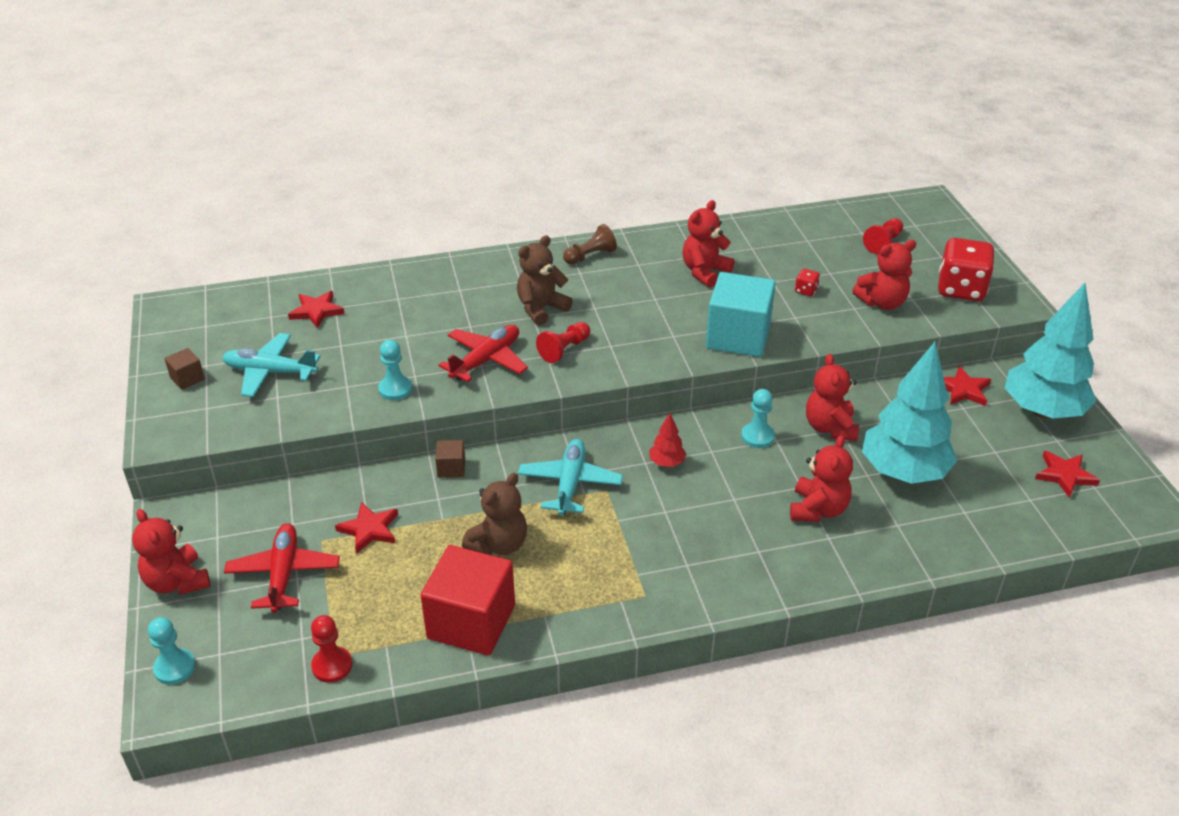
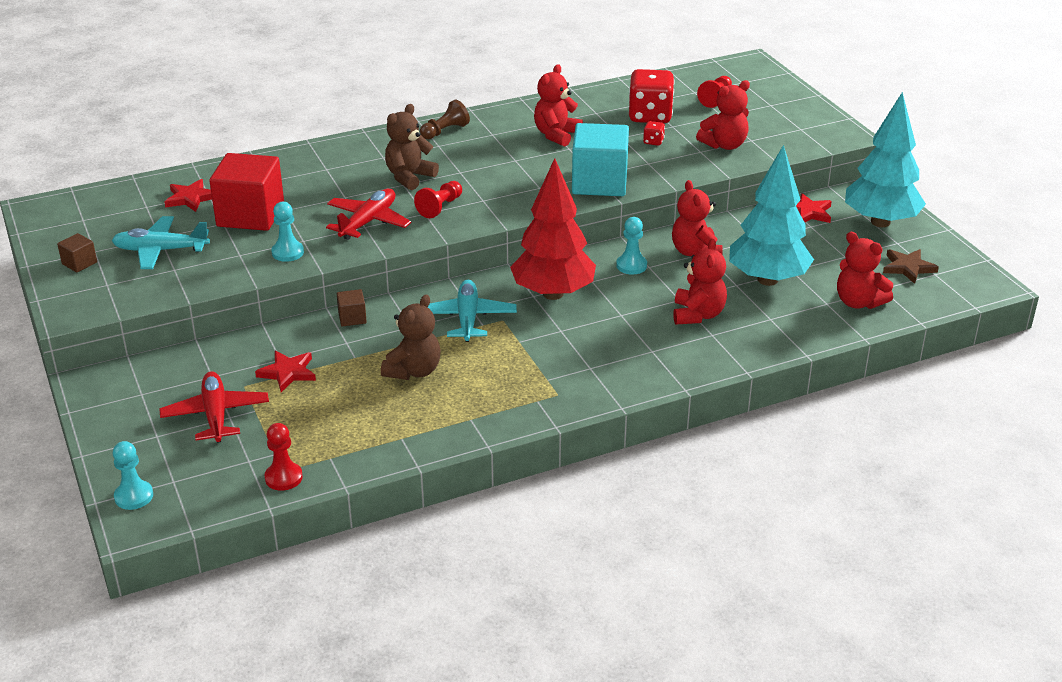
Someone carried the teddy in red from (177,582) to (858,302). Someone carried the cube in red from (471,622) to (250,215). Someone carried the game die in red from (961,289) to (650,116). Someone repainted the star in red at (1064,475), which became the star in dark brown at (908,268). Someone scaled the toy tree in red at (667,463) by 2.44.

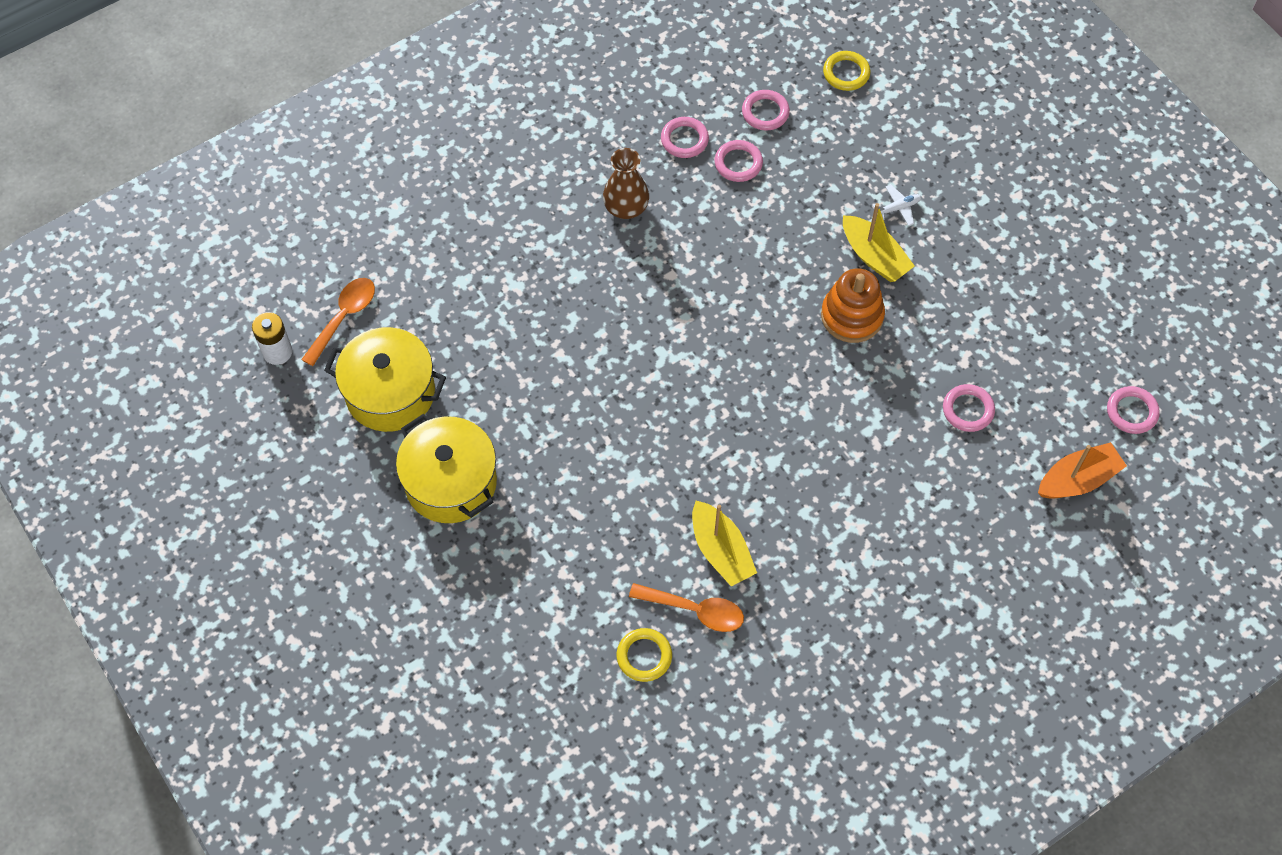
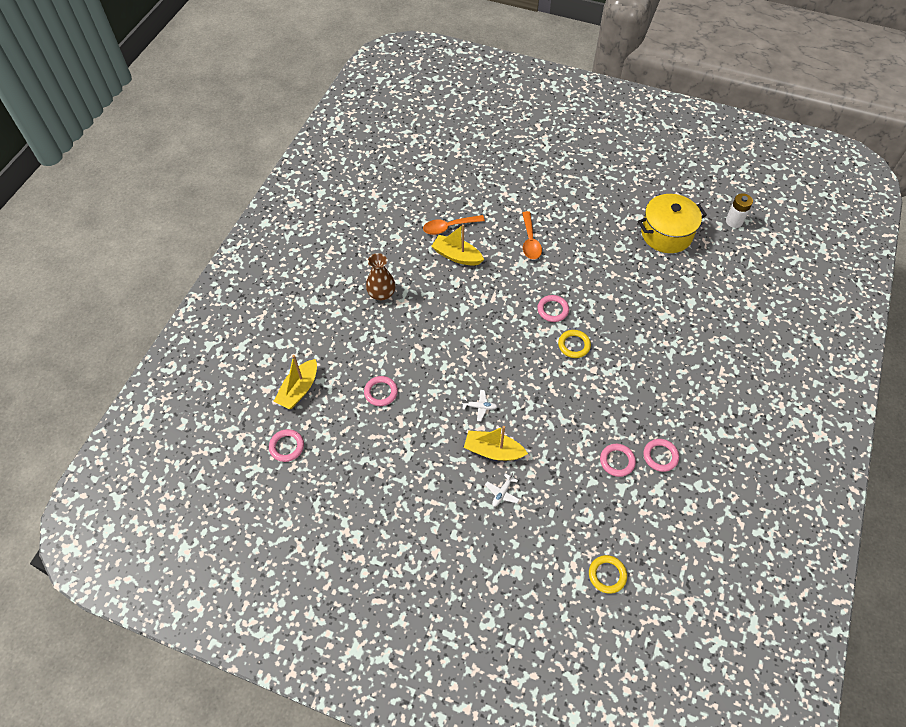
Someone took away the stockpot in bright yellow at (451,482). Someone carried the teaspoon in orange-coloured from (344,317) to (530,241). Someone carried the flower vase in dark brown from (626,207) to (381,293). Someone carried the ring in bright yellow from (644,656) to (574,345). Someone carried the ring in rose-pink from (765,112) to (552,310). Someone swapped the ring stacker in orange-coloured at (852,316) for the plane in white at (479,407). Someone repainted the boat in orange-coloured at (1077,479), which became the boat in bright yellow at (299,390).

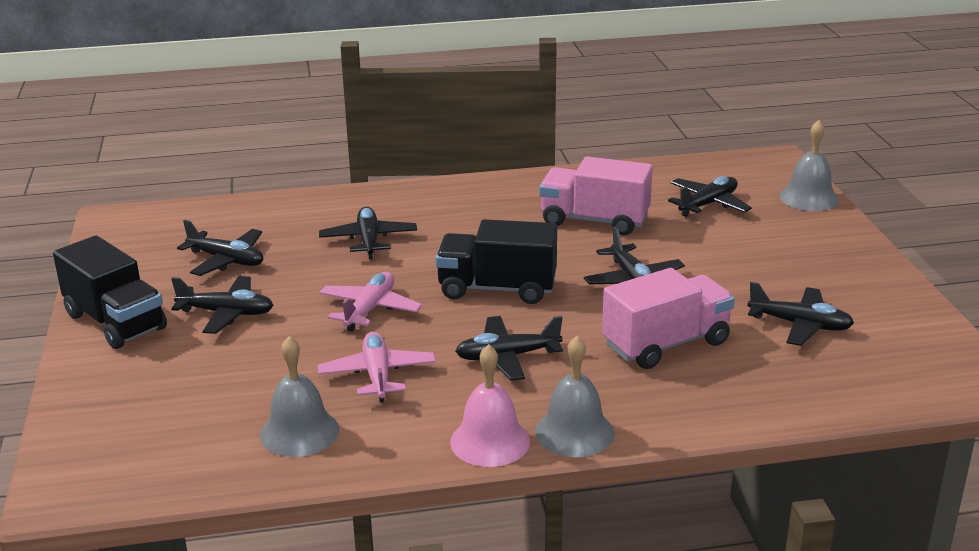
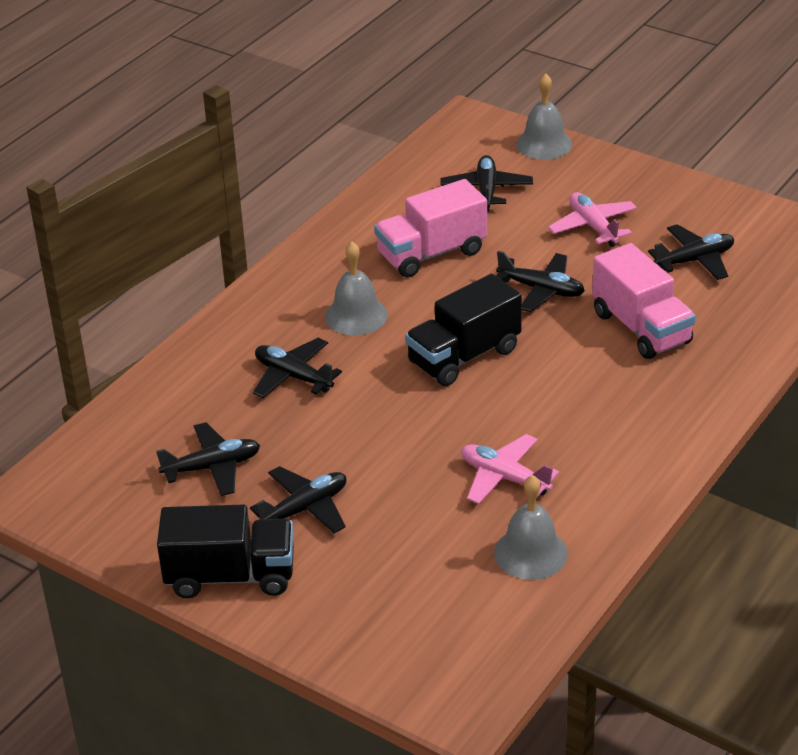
Someone took away the bell in rose-pink at (490,441). Someone took away the plane in black at (507,357). Someone carried the plane in rose-pink from (370,309) to (593,226). Someone carried the bell in gray from (574,432) to (356,315). Someone rotated the truck in rose-pink at (666,344) by 135 degrees clockwise.

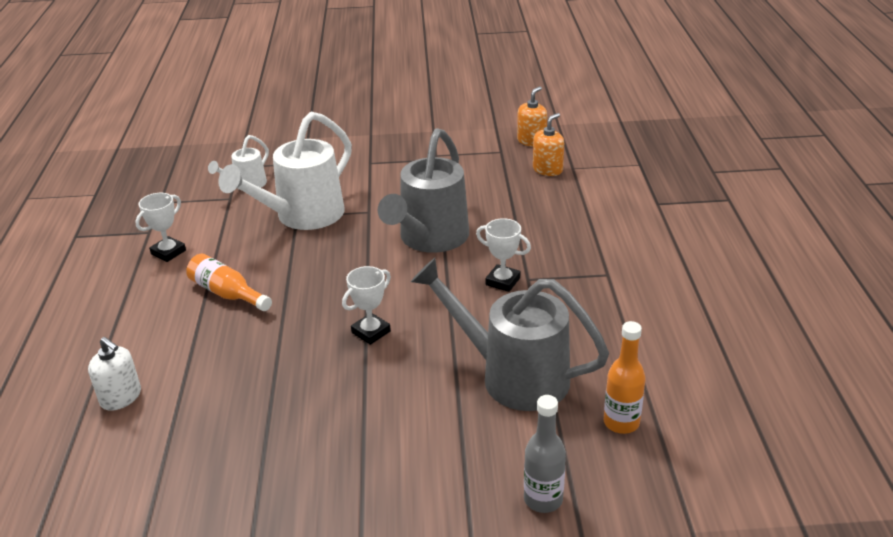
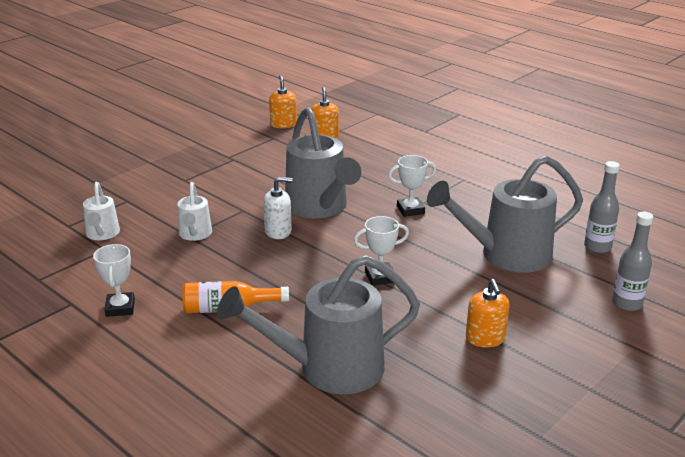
Someone put down the watering pot in gray at (328,369). Someone put down the soap pump in orange-coloured at (485,338). Someone carried the soap pump in white from (121,397) to (278,231). Someone repainted the drink bottle in orange-coloured at (621,422), which became the drink bottle in gray at (597,247). Someone rotated the prize cup in white at (371,332) by 75 degrees clockwise. Someone scaled the watering pot in white at (302,216) by 0.51.

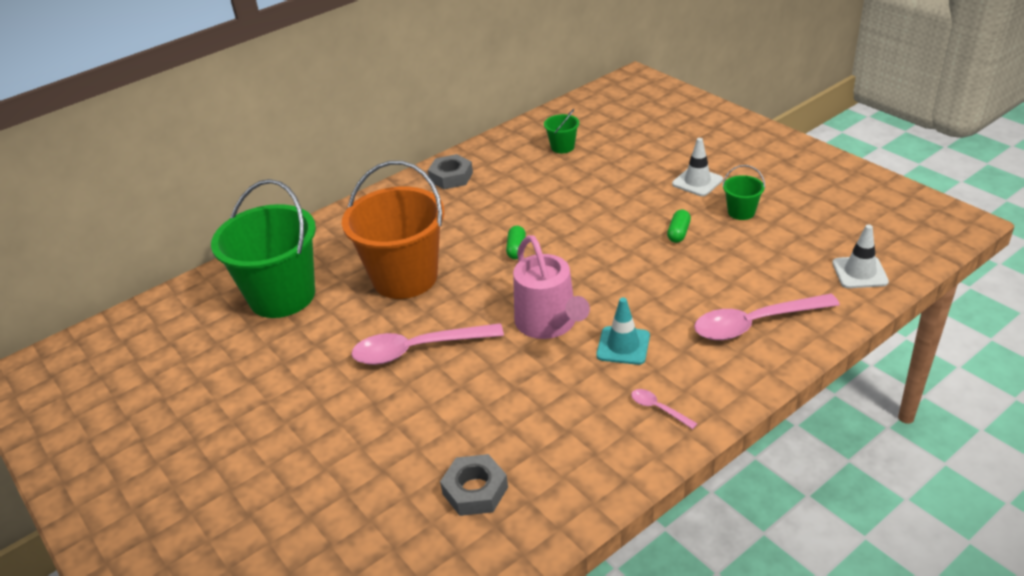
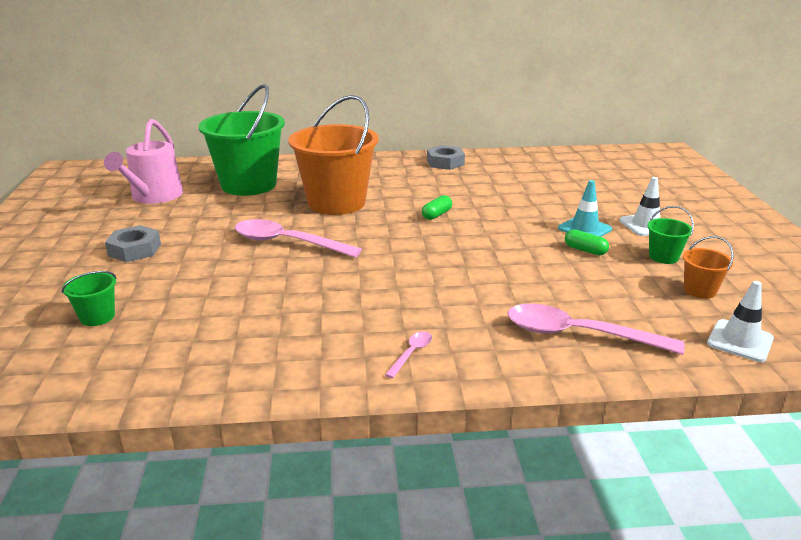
Someone put down the bucket in orange-coloured at (699,290). Someone carried the hexagon nut in gray from (475,490) to (134,250). Someone carried the watering pot in rose-pink from (549,323) to (154,196). Someone carried the bucket in green from (562,147) to (97,317). Someone carried the safety cone in turquoise from (623,346) to (584,229). Someone rotated the teaspoon in rose-pink at (658,409) by 45 degrees clockwise. Someone rotated the capsule in green at (678,233) by 75 degrees clockwise.

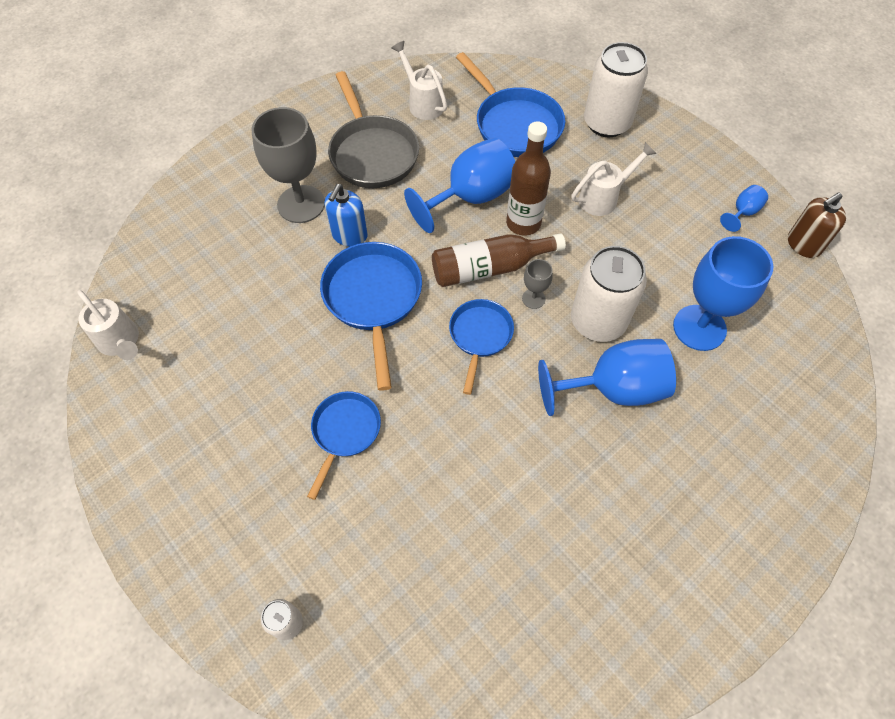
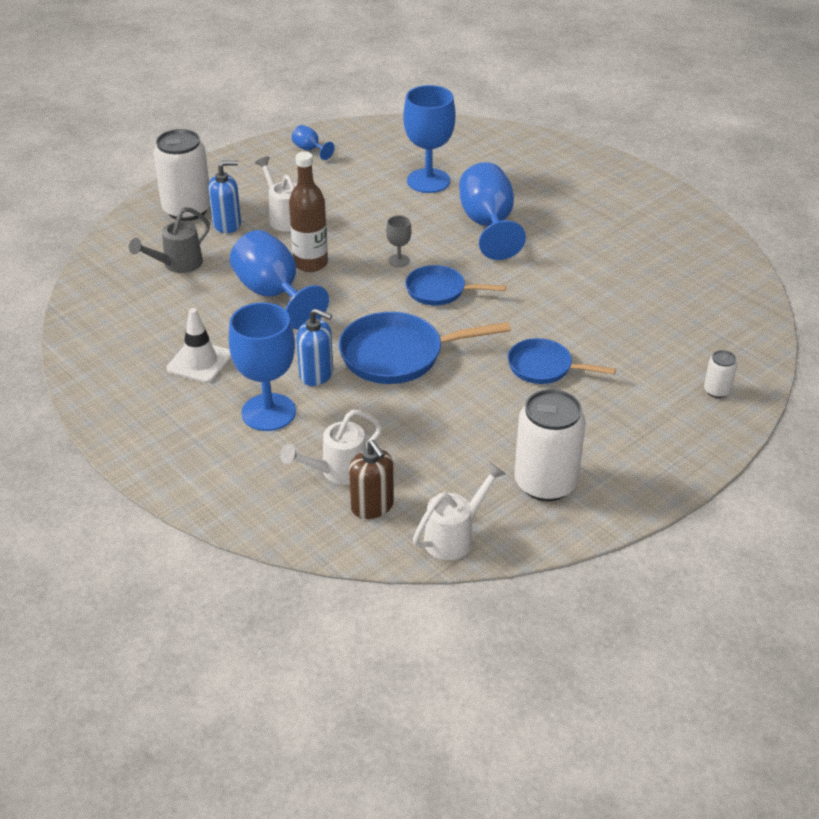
Someone took away the drink bottle in dark brown at (490,268). Someone put down the soap pump in cobalt at (227,224). Someone carried the watering pot in white from (422,102) to (337,472). Someone carried the tin in white from (598,321) to (545,483). Someone carried the soap pump in dark brown from (803,244) to (372,506). Someone swapped the pan in gray at (372,153) for the safety cone in white at (200,362). Someone swapped the pan in cobalt at (514,125) for the watering pot in gray at (177,265). Someone repainted the chalice in gray at (301,204), which became the chalice in cobalt at (268,412).

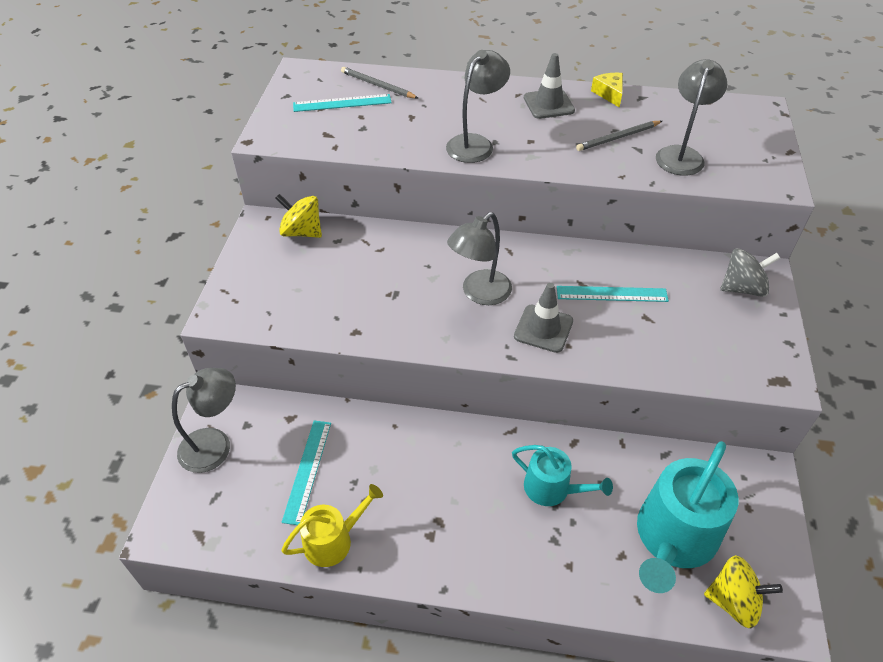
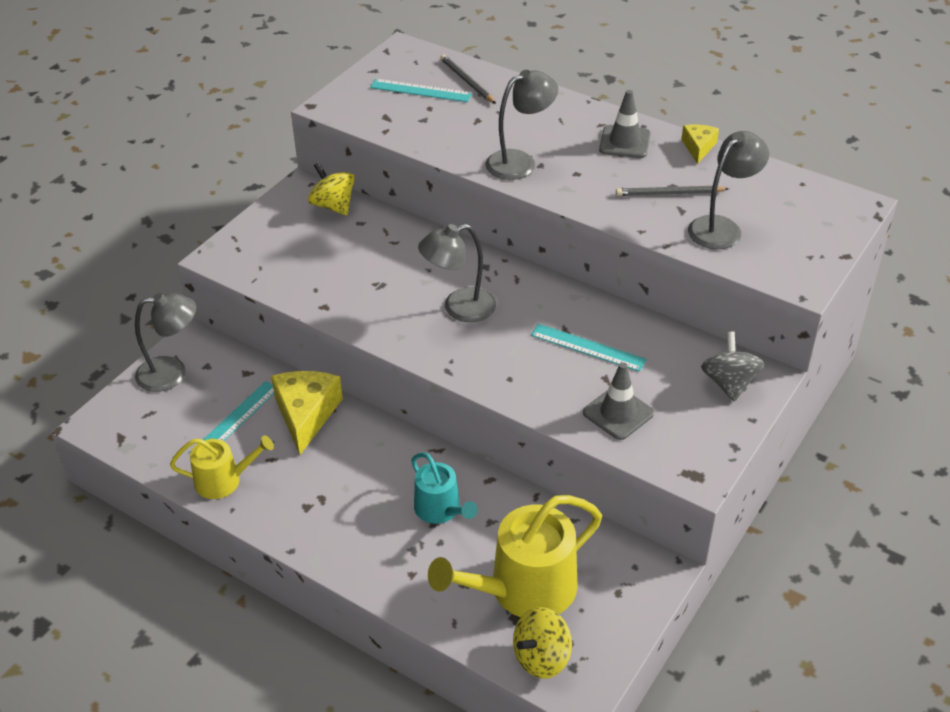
Someone put down the cheese wedge in bright yellow at (306,414). Someone carried the safety cone in gray from (543,329) to (618,413). Someone repainted the watering pot in turquoise at (673,538), which became the watering pot in bright yellow at (524,589). Someone rotated the spinning top in bright yellow at (733,601) by 105 degrees clockwise. Someone rotated the spinning top in gray at (742,288) by 105 degrees counterclockwise.

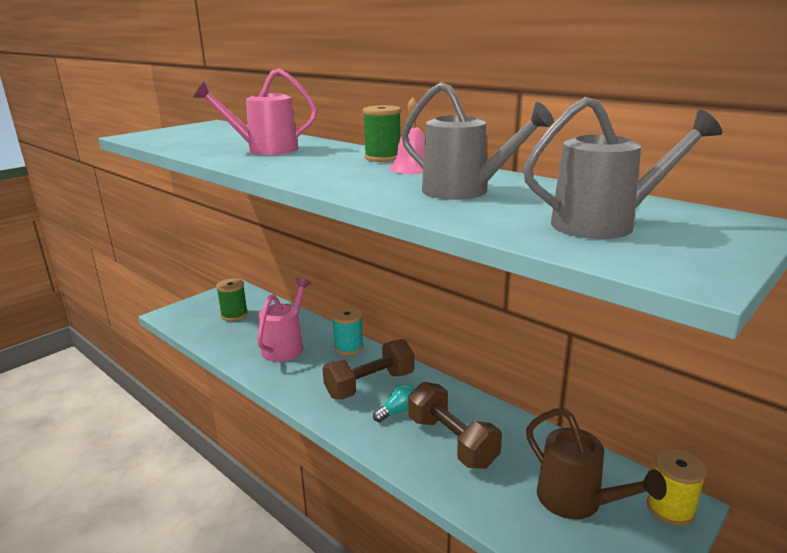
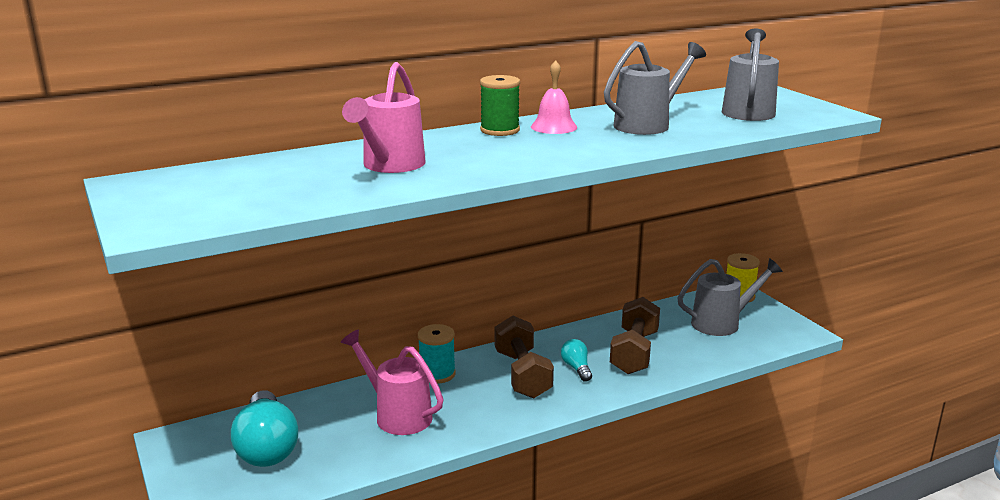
Someone swapped the bobbin in green at (234,315) for the lightbulb in turquoise at (267,447). Someone repainted the watering pot in dark brown at (577,502), which became the watering pot in gray at (722,323). Someone rotated the free weight in dark brown at (452,441) by 60 degrees counterclockwise.

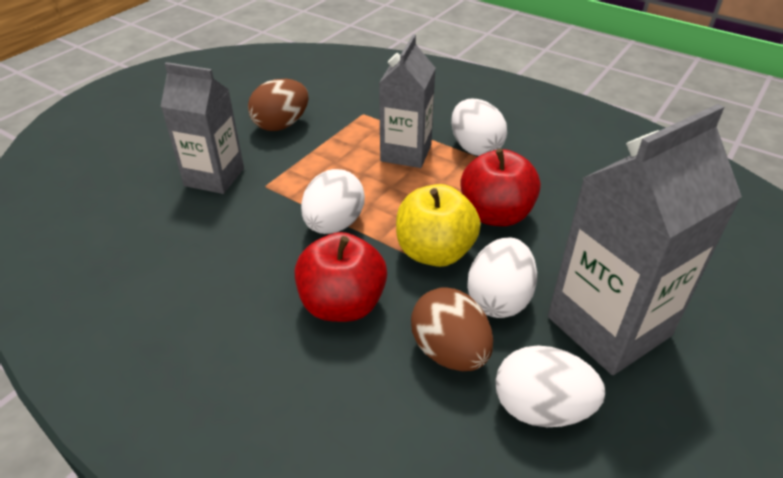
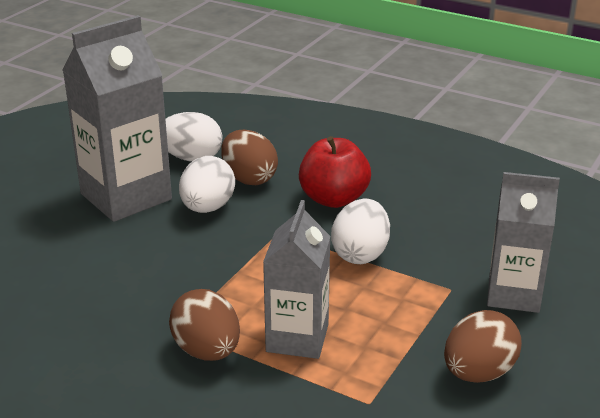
Someone took away the apple in bright yellow at (435,252). Someone took away the apple in red at (495,214). Someone repainted the egg in white at (475,148), which became the egg in dark brown at (207,351).

